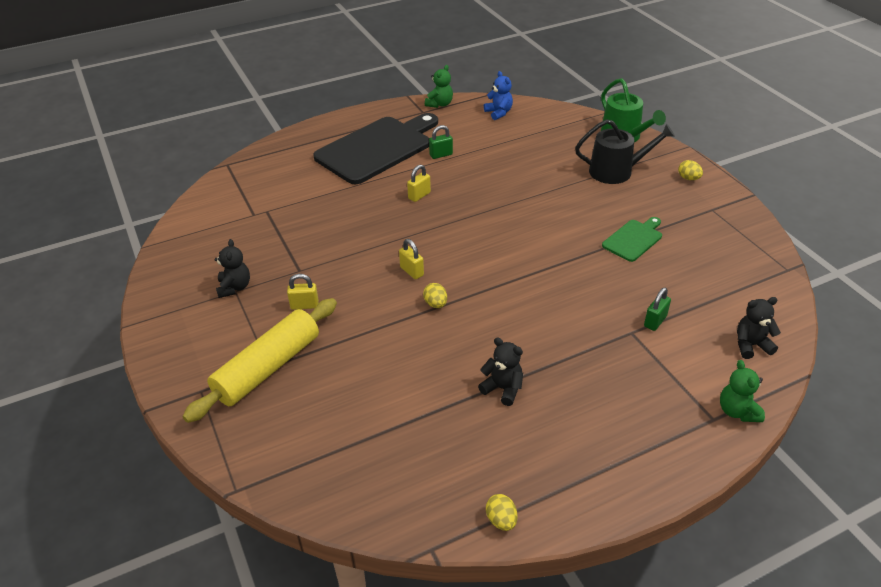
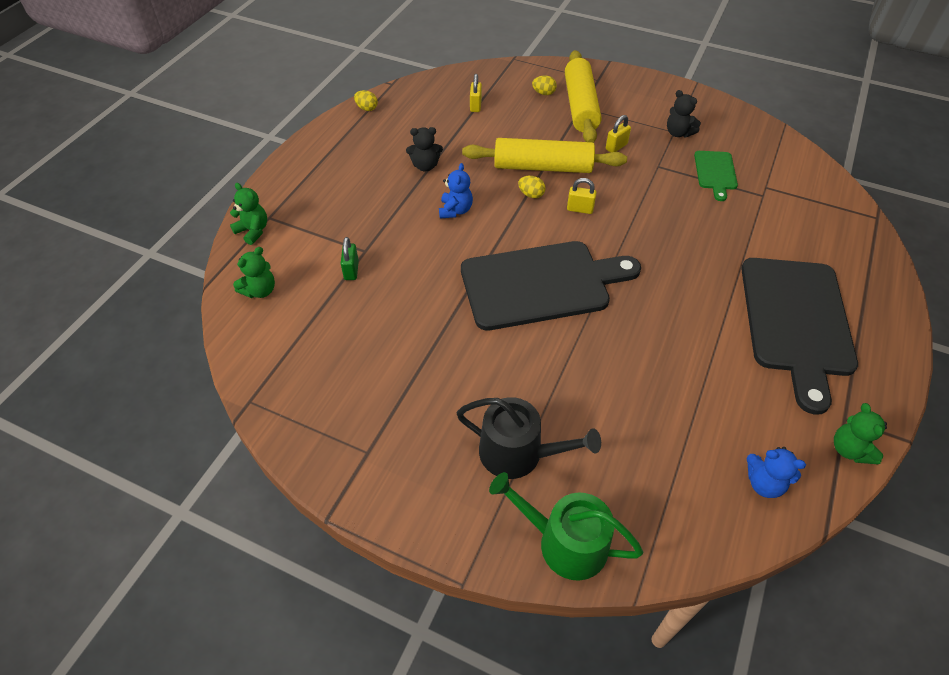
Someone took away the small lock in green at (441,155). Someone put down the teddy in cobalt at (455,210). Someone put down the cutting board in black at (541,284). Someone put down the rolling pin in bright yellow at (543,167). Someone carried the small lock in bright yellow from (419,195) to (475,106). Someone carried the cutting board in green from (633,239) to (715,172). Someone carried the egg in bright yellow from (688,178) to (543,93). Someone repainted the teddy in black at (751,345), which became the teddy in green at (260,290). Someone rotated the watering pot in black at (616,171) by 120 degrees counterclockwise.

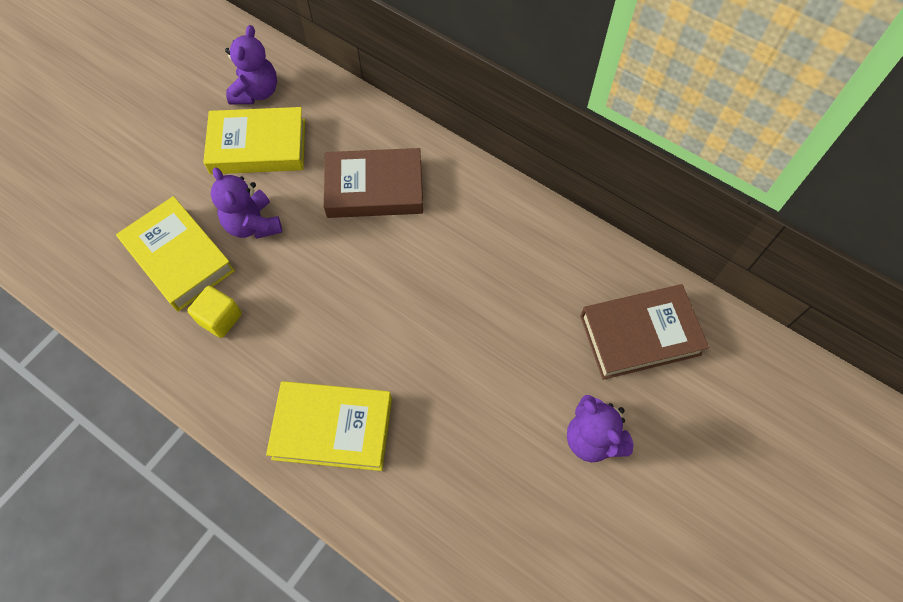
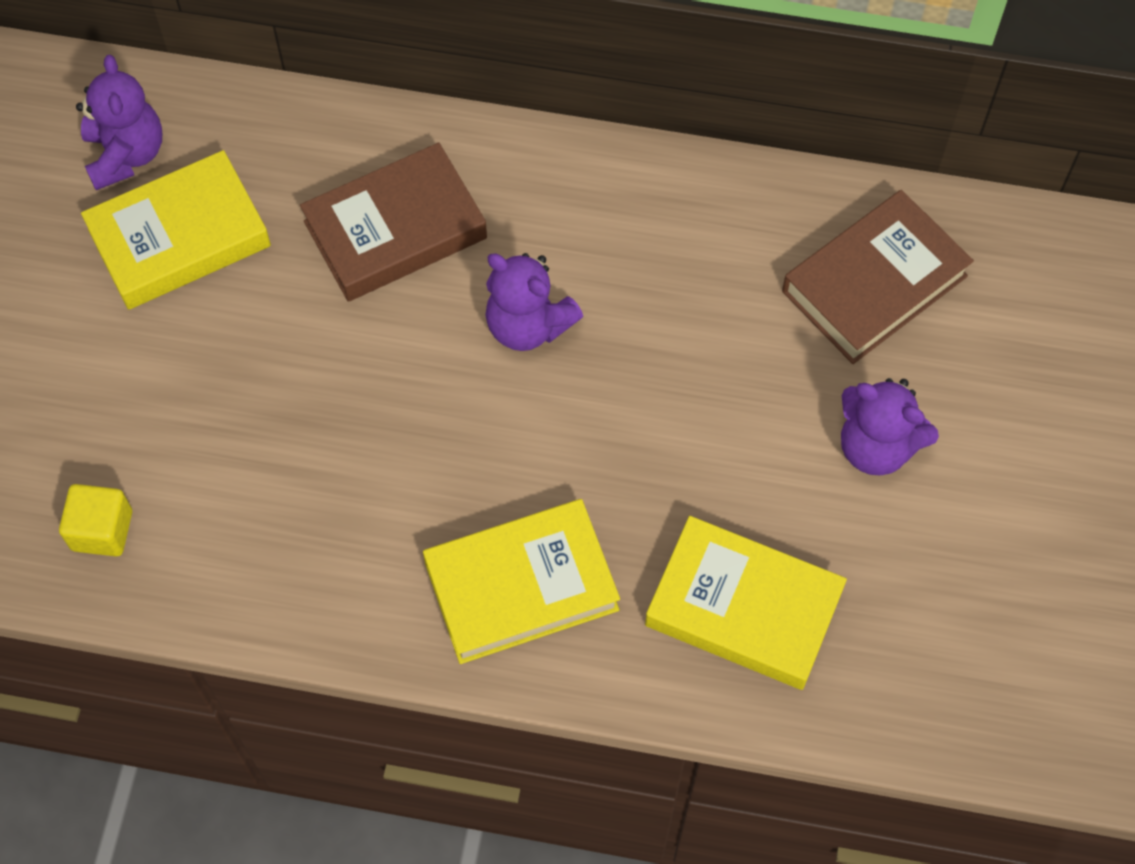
Someone carried the hardcover in bright yellow from (179,257) to (743,608). Someone carried the cube in bright yellow from (220,318) to (102,530). Someone carried the teddy in violet from (253,224) to (528,325).

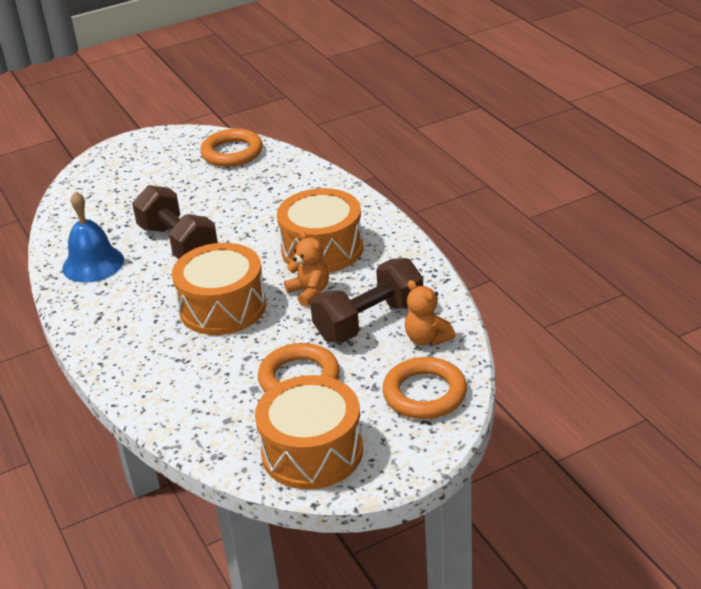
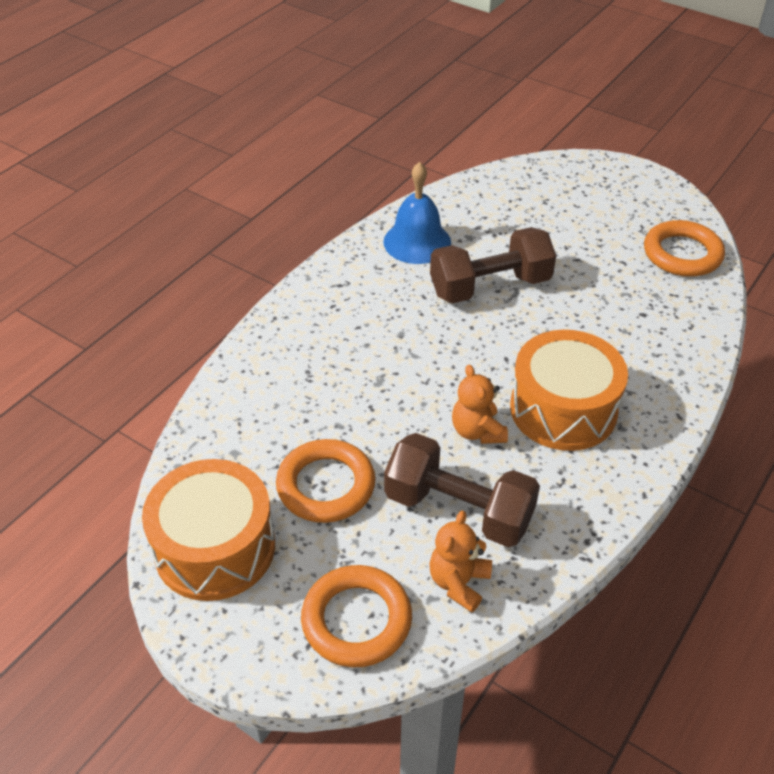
Someone took away the drum in orange-coloured at (222,307). Someone rotated the free weight in dark brown at (178,243) by 45 degrees clockwise. Someone rotated the teddy in orange-coloured at (309,292) by 135 degrees clockwise.

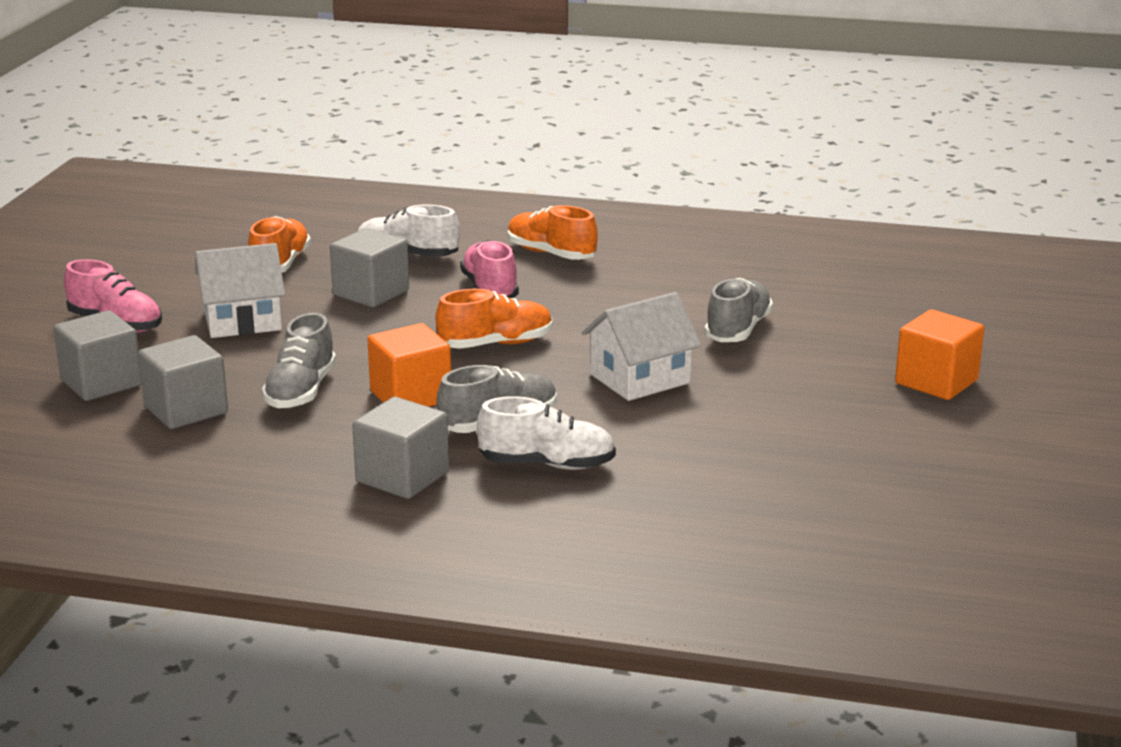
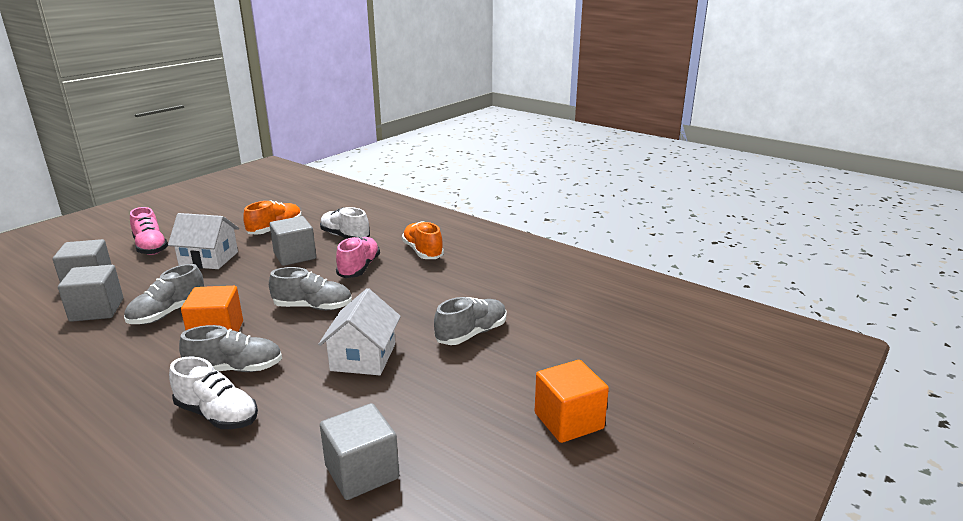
Someone carried the cube in gray from (402,477) to (362,472). Someone repainted the lace-up shoe in orange-coloured at (495,344), which became the lace-up shoe in gray at (313,307). Someone rotated the toy house in white at (640,379) by 75 degrees counterclockwise.

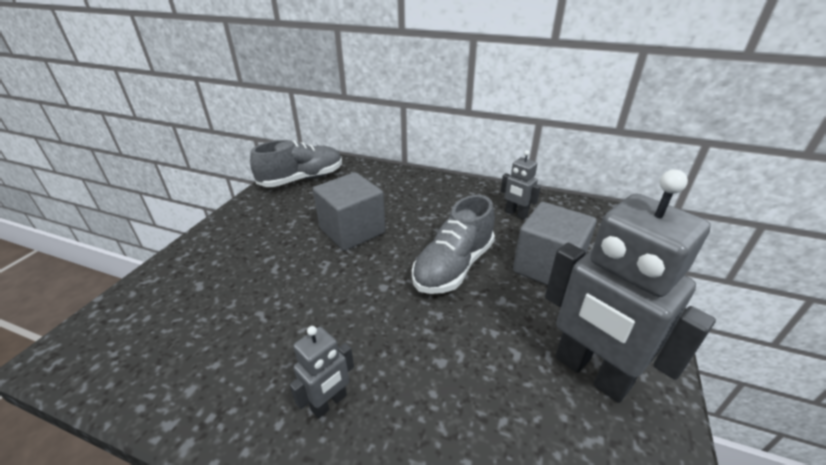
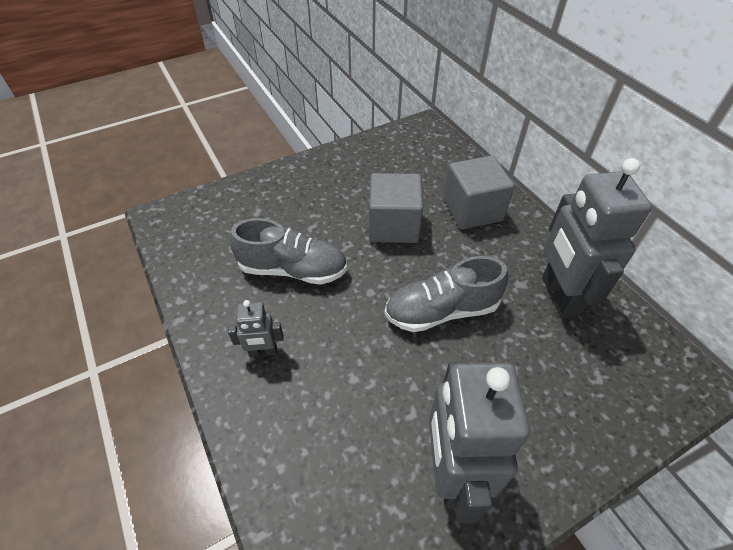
Someone carried the lace-up shoe in gray from (302,179) to (293,269). Someone carried the cube in gray from (548,267) to (472,210). Someone scaled the toy robot in gray at (516,214) by 2.11.

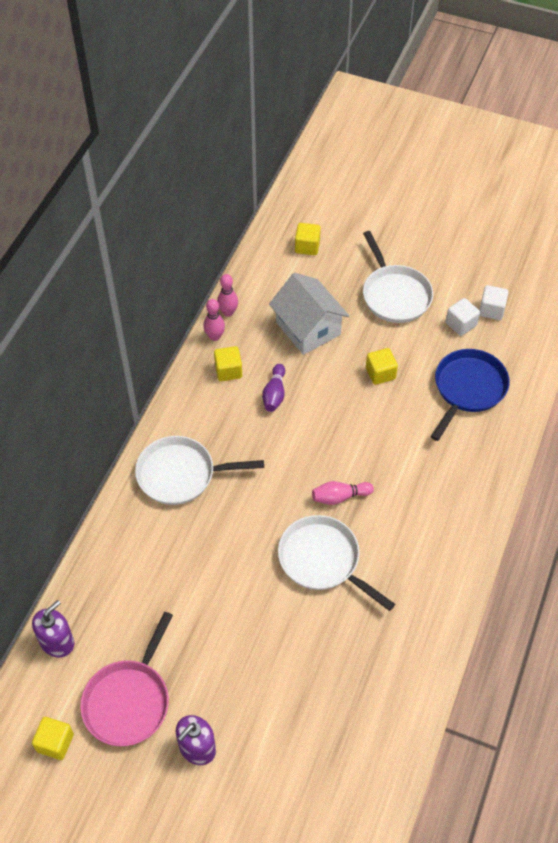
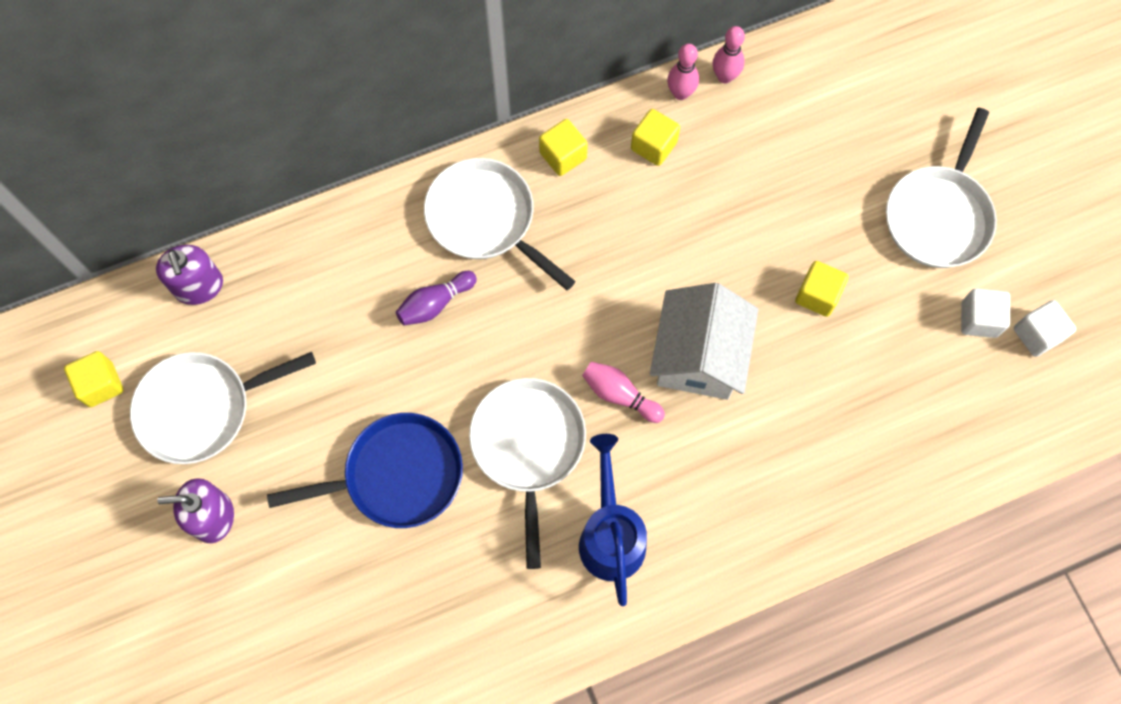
Someone put down the watering pot in cobalt at (611,534). Someone carried the bowling pin in violet from (274,394) to (435,304). Someone carried the toy house in white from (308,328) to (699,356). Someone carried the cube in bright yellow from (307,246) to (563,156). Someone carried the pan in cobalt from (468,389) to (397,475). Someone repainted the pan in rose-pink at (129,700), which became the pan in white at (202,408). Someone rotated the soap pump in violet at (57,642) by 75 degrees clockwise.

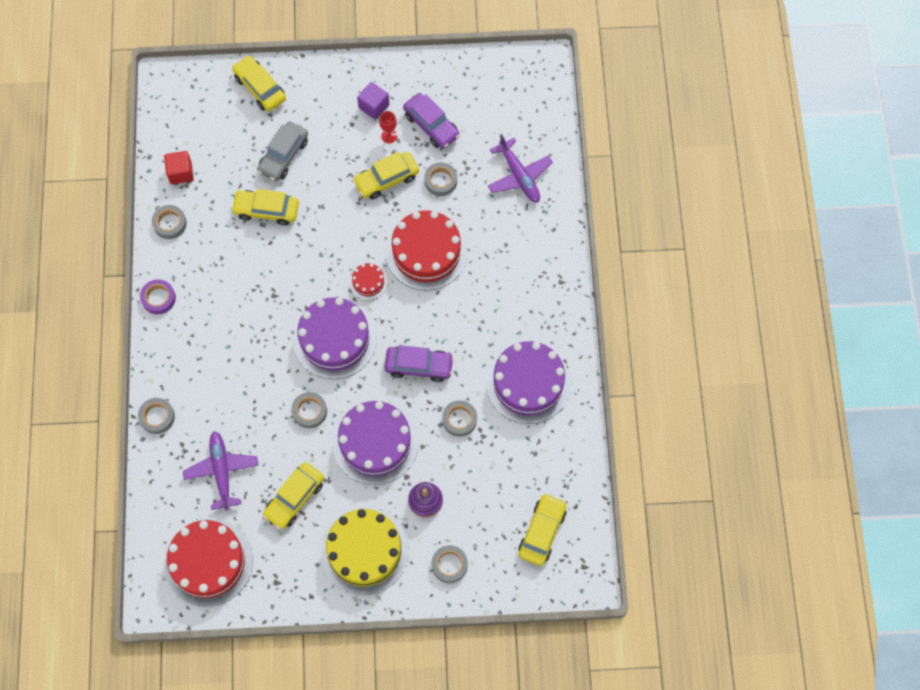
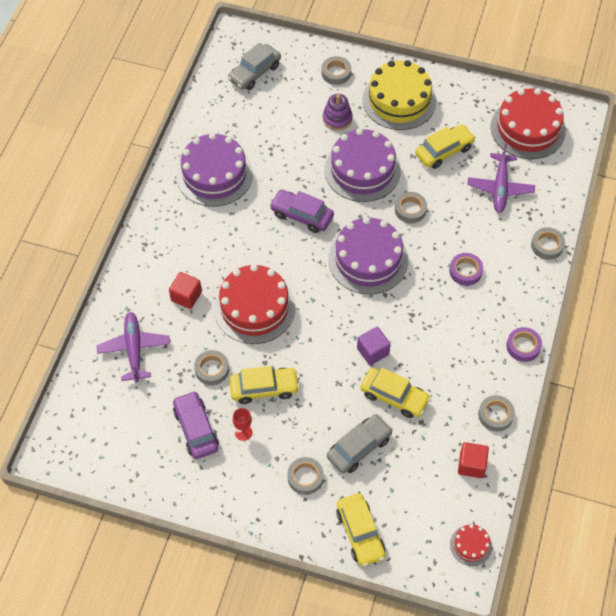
Someone put down the cube in red at (186,296). Someone put down the roll of tape in violet at (465,271). Someone carried the cake in red from (368,282) to (471,545). Someone carried the cube in violet from (374,106) to (373,351). Someone carried the roll of tape in gray from (459,419) to (305,477). Someone repainted the toy car in bright yellow at (542,532), which became the toy car in gray at (254,73).

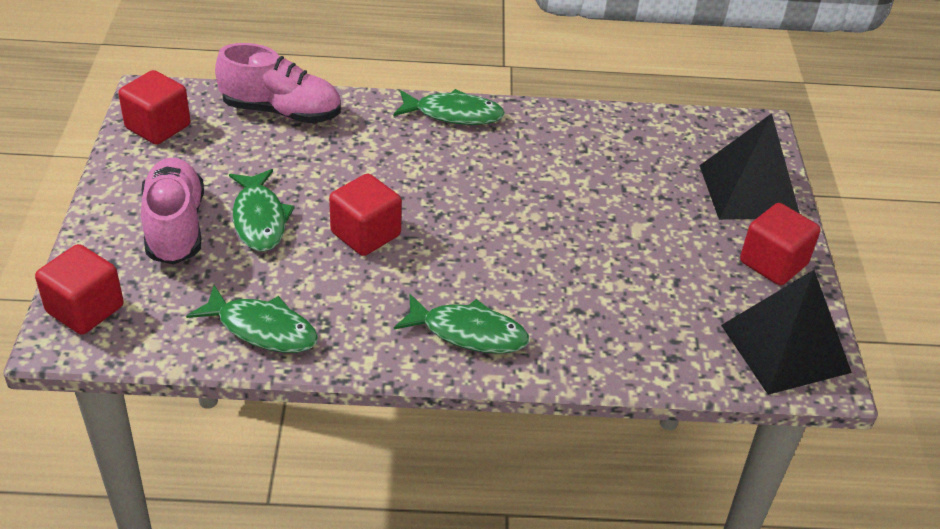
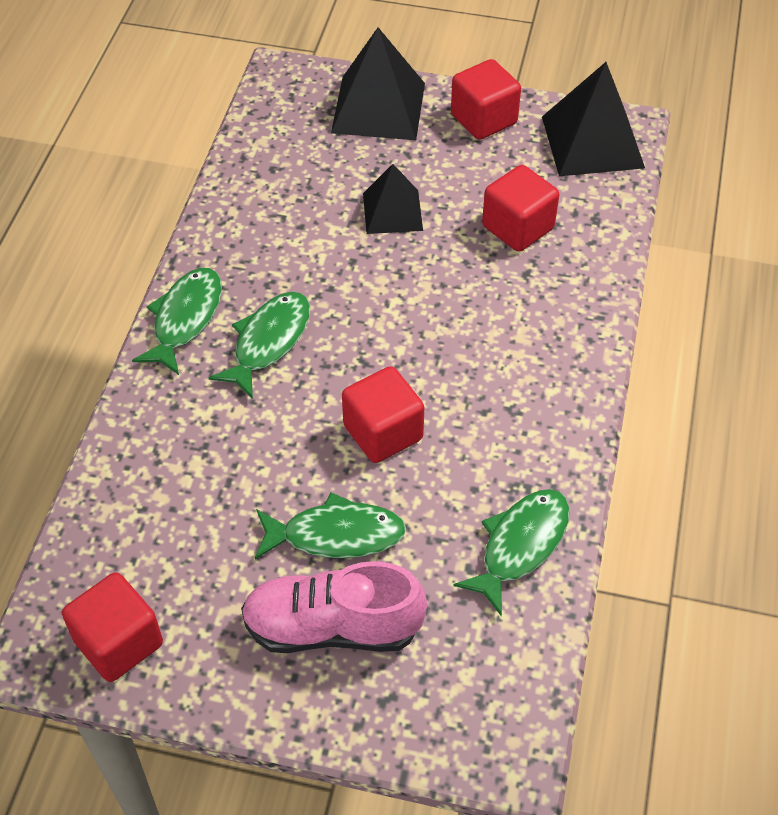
Someone took away the lace-up shoe in rose-pink at (281,111). Someone put down the solid pyramid in black at (392,212). Someone carried the cube in red from (85,309) to (518,227). Someone carried the toy fish in green from (468,333) to (268,342).

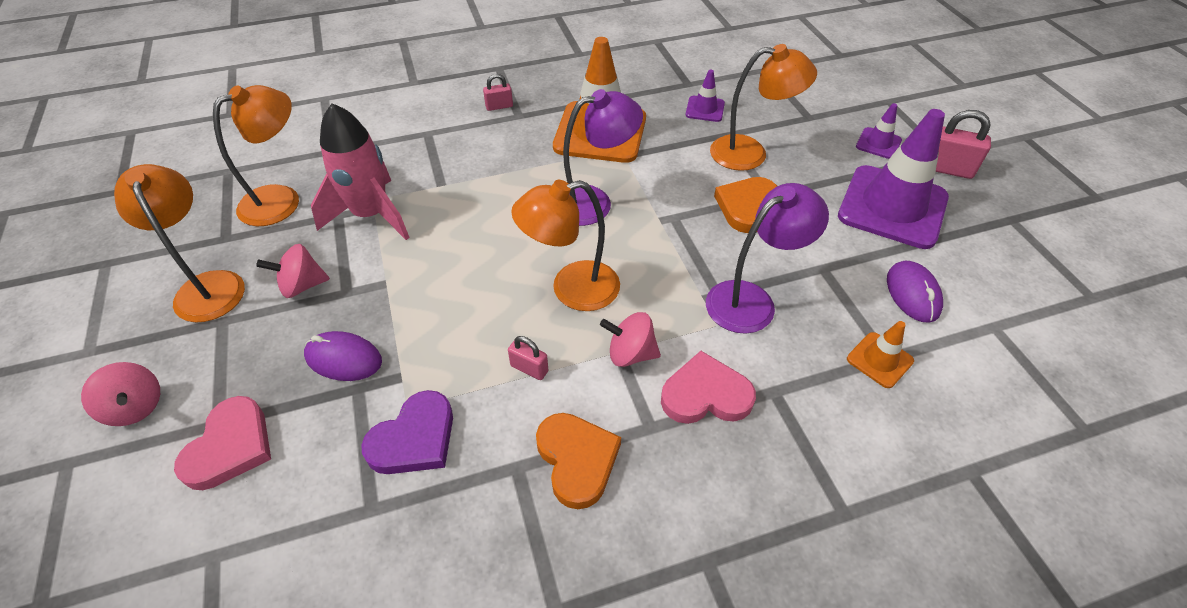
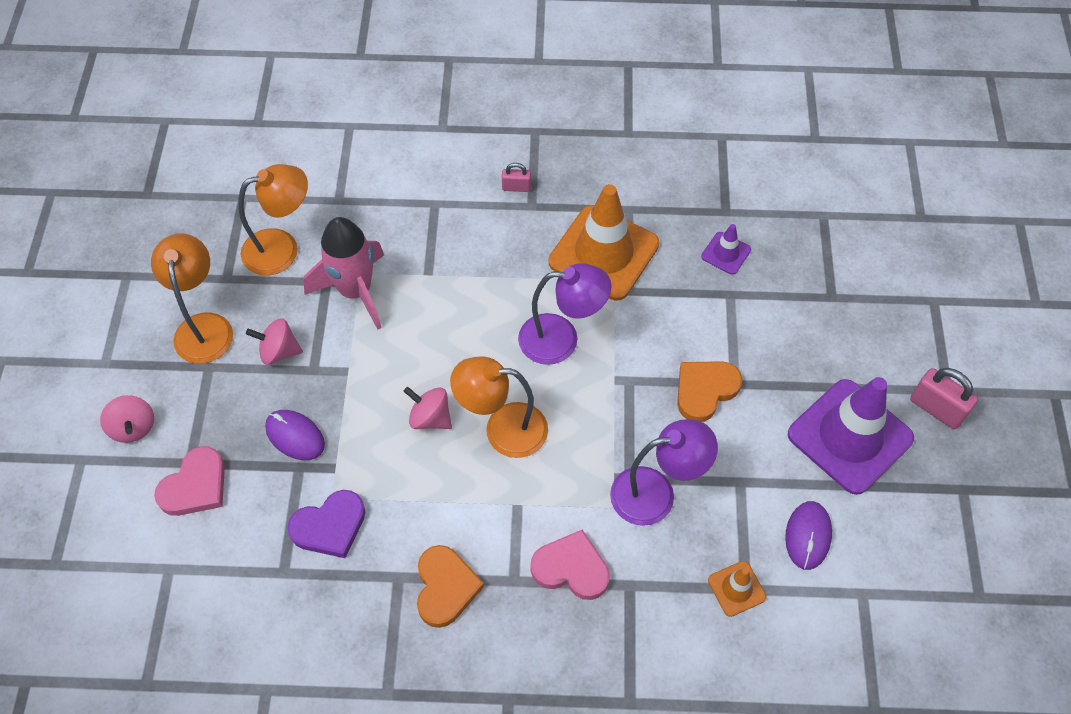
Someone took away the small lock in rose-pink at (529,368). Someone took away the lamp in orange-coloured at (750,153). Someone took away the safety cone in violet at (878,143). Someone carried the spinning top in rose-pink from (630,353) to (430,418).

